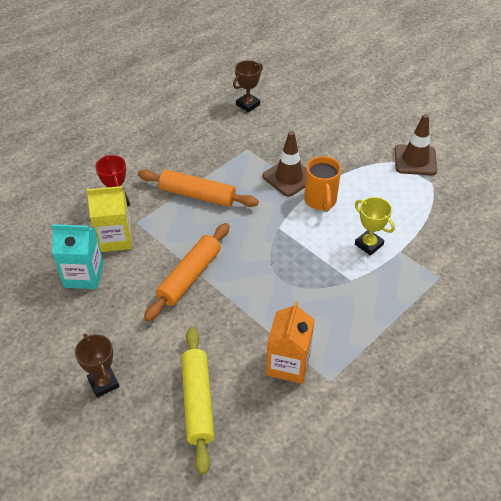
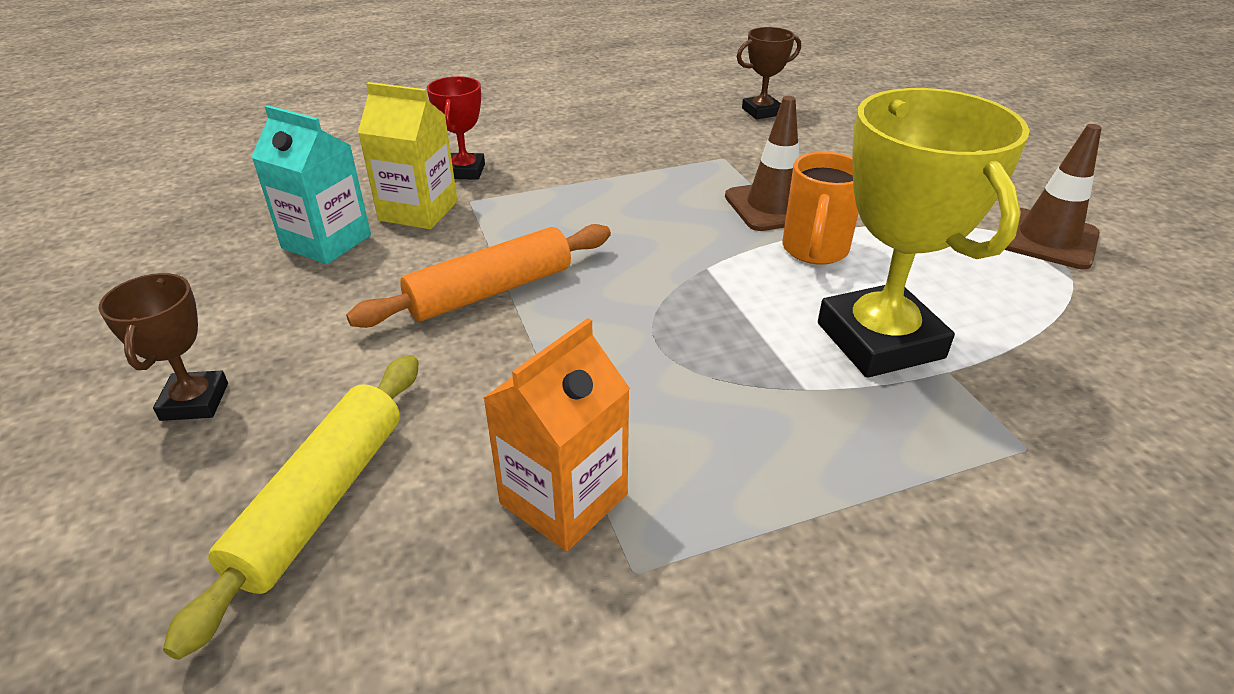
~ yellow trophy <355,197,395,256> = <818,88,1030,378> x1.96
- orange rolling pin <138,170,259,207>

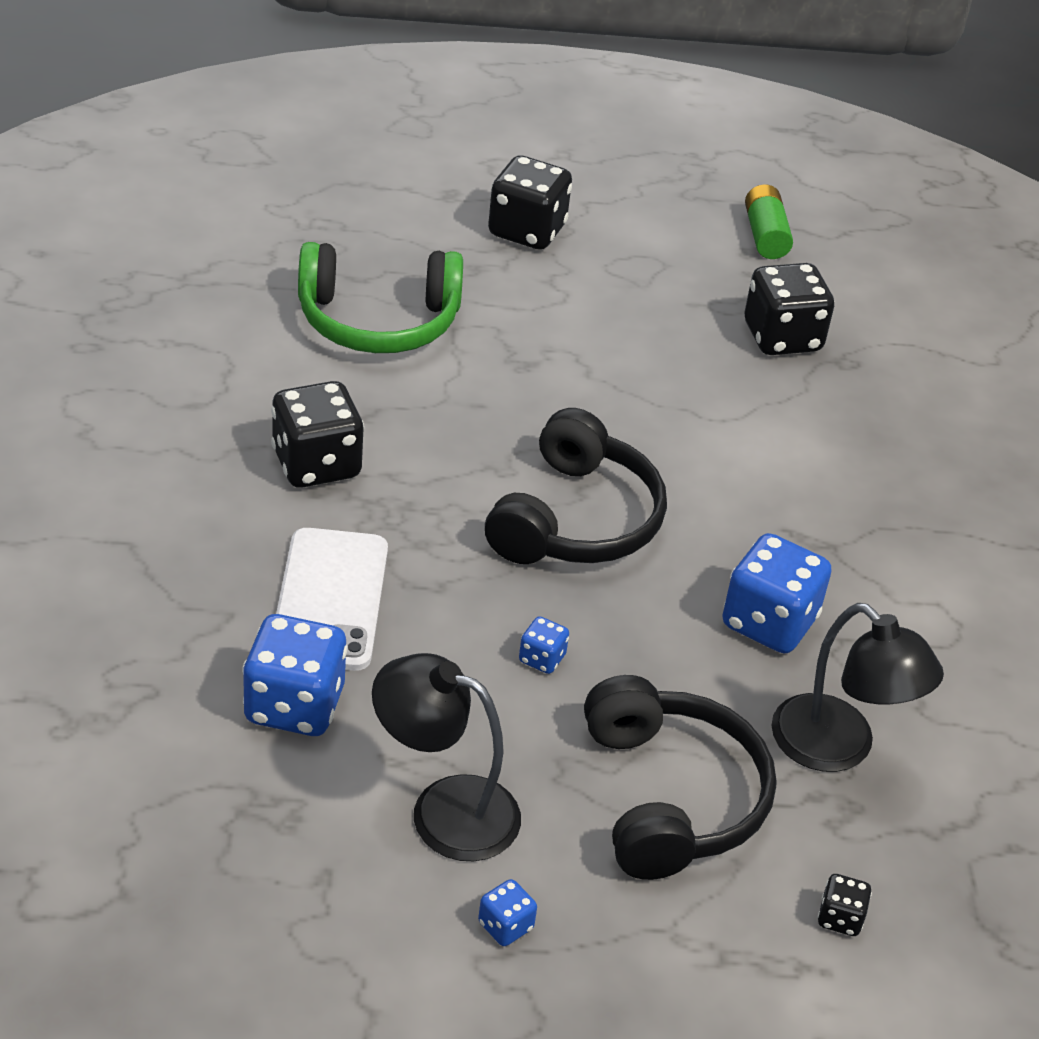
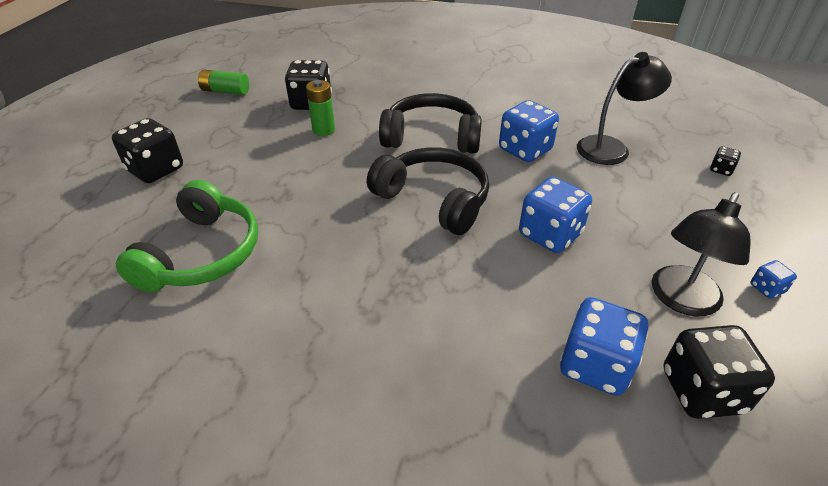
+ green battery <306,80,335,136>
~ black headphones <584,675,777,880> to <379,93,482,154>
~ blue dice <519,616,569,674> = <519,177,592,253> x2.14
~ black dice <271,381,364,488> to <663,325,775,419>
- white phone <276,528,388,671>

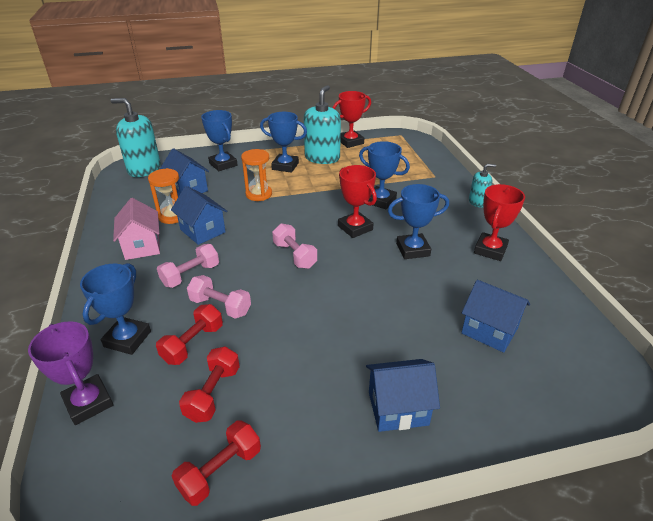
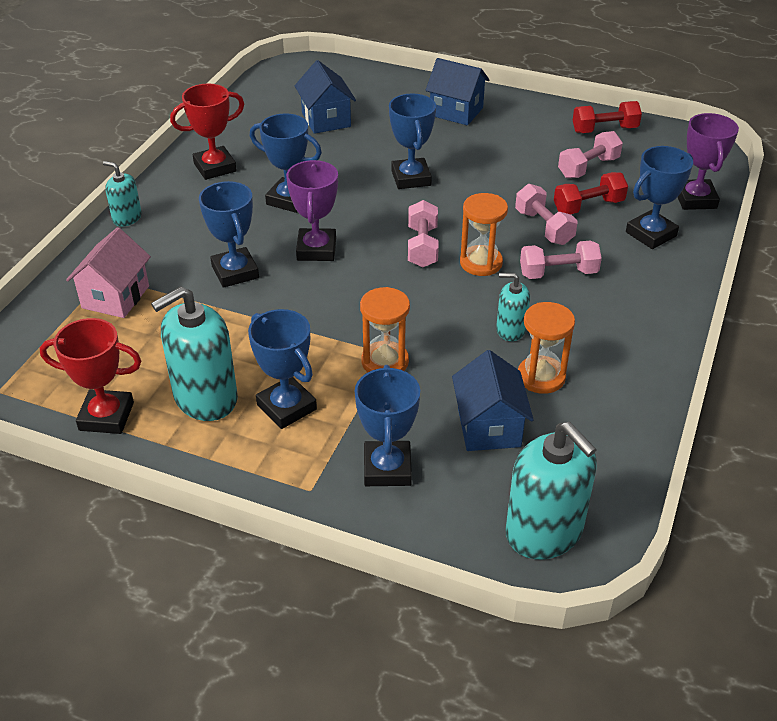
~ pink house <113,198,160,260> to <66,227,151,318>
~ red trophy <338,165,377,238> to purple trophy <286,160,338,261>
+ blue trophy <389,94,436,189>
+ orange hourglass <460,193,508,276>
~ blue house <171,186,227,245> to turquoise soap dispenser <496,273,530,341>
~ red dumbbell <179,347,240,423> to pink dumbbell <558,131,623,178>

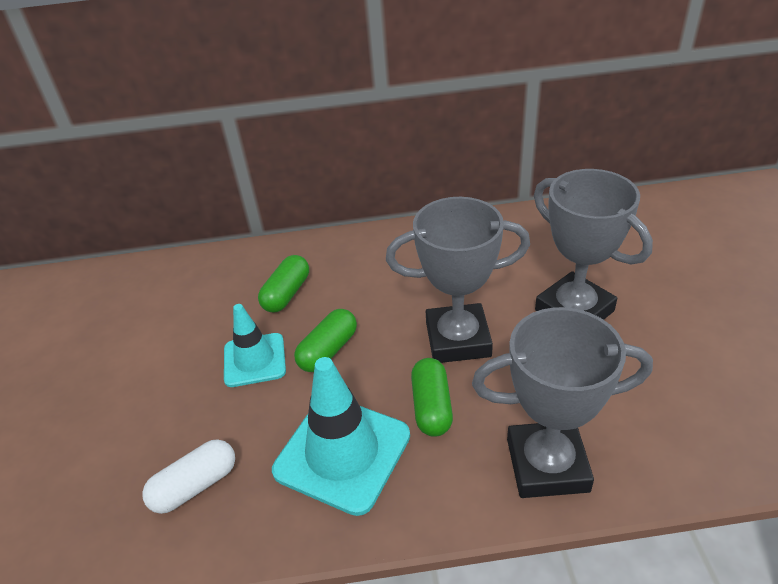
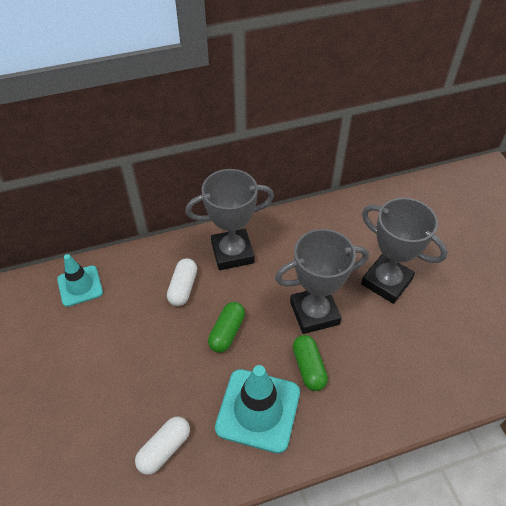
~ turquoise traffic cone <224,304,286,387> to <57,254,103,307>
~ green capsule <258,255,309,313> to white capsule <167,258,197,306>
~ grey trophy <472,307,653,498> to <185,169,274,270>

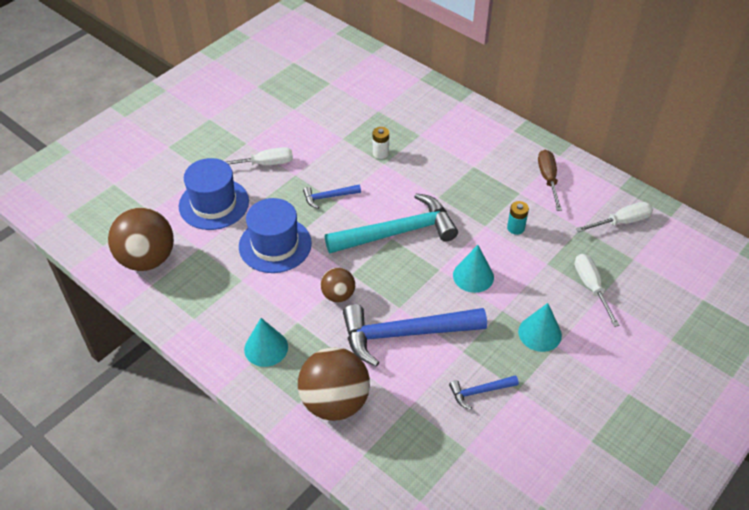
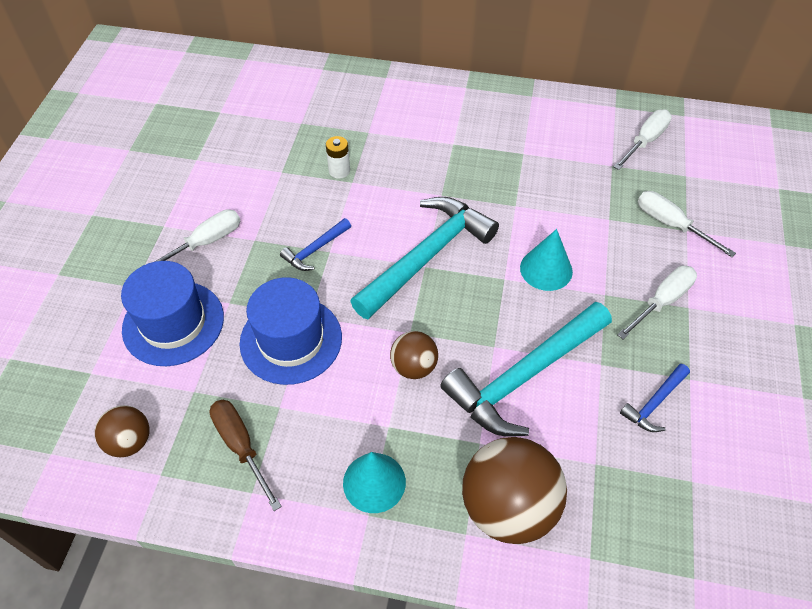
~ brown ball <108,208,174,271> = <95,405,150,457> x0.54
~ brown screwdriver <538,150,562,211> to <209,400,282,511>
~ blue hammer <343,304,487,367> to turquoise hammer <440,302,612,437>
~ turquoise cone <518,303,562,352> to white screwdriver <617,266,697,339>
- turquoise battery <507,201,529,235>

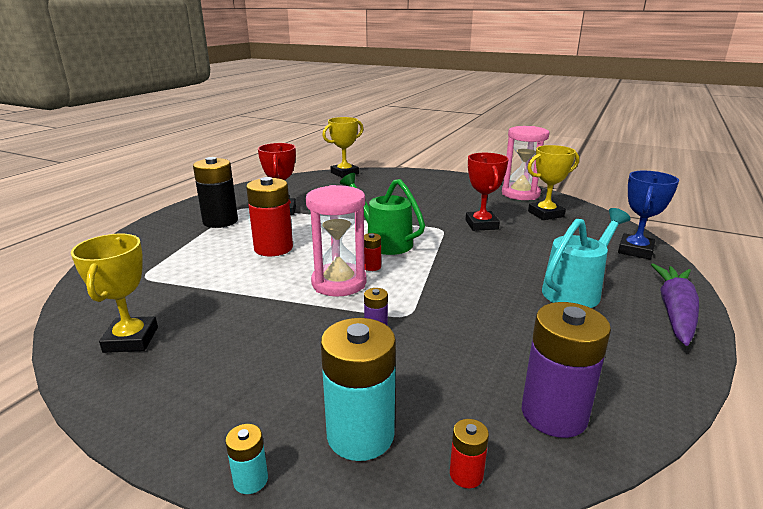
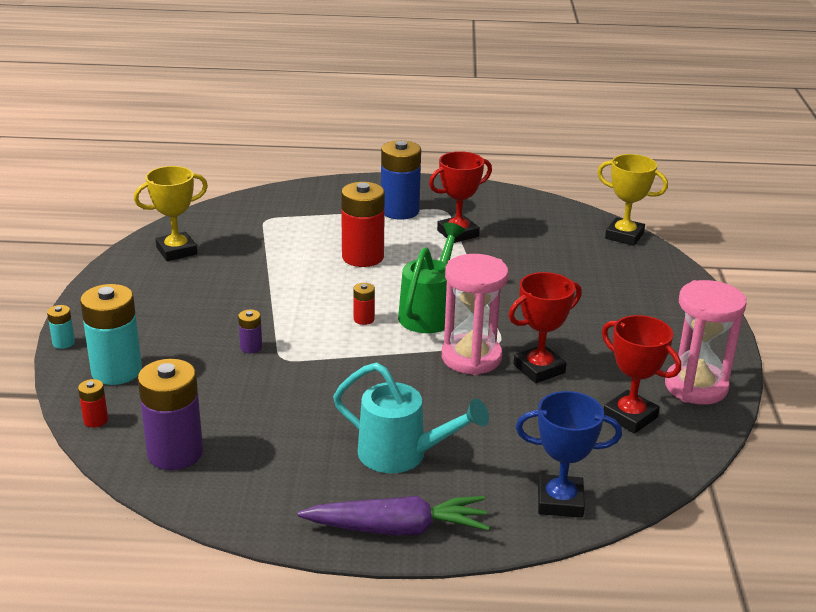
~ black battery <193,157,238,228> to blue battery <381,140,421,219>
~ pink hourglass <306,185,367,296> to <442,254,509,375>
~ yellow trophy <527,145,579,220> to red trophy <602,315,681,433>

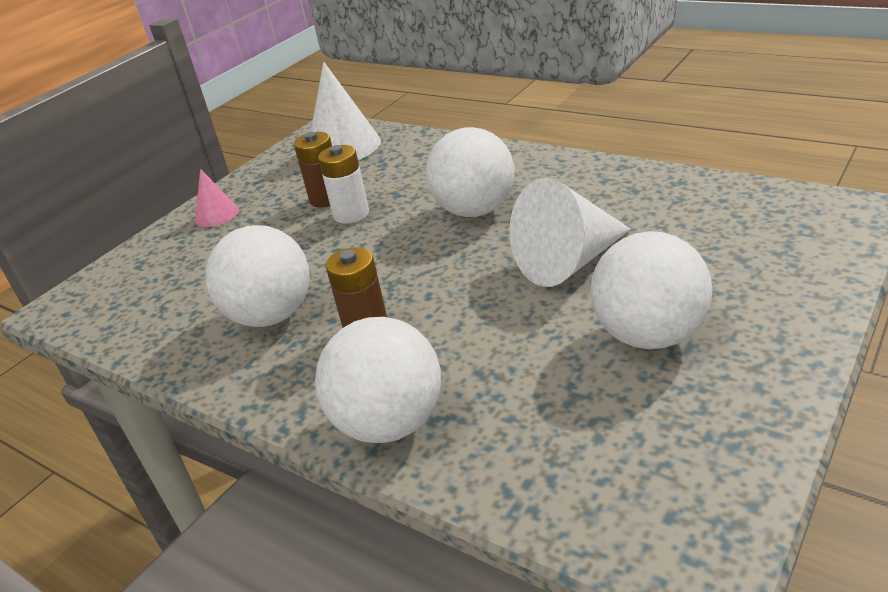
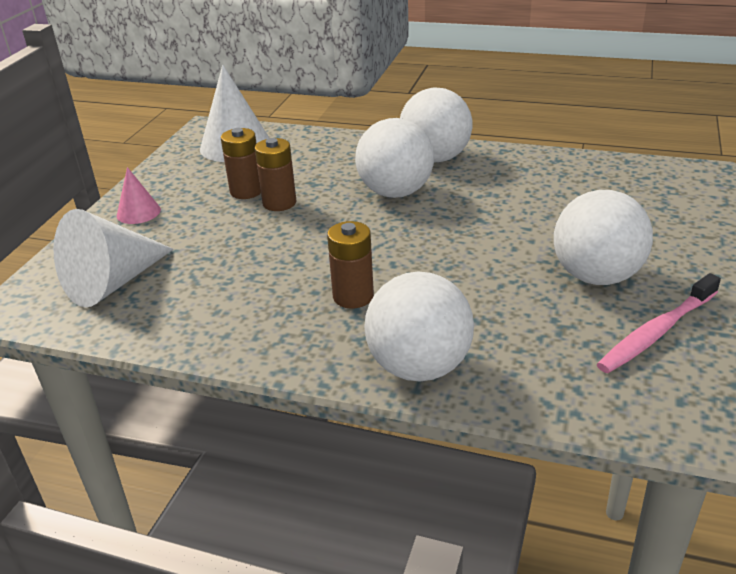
~ white cone <509,178,631,287> to <53,209,174,307>
~ white battery <318,145,369,224> to brown battery <255,138,296,211>
~ white ball <205,225,310,327> to <400,87,472,163>
+ pink toothbrush <597,273,721,373>

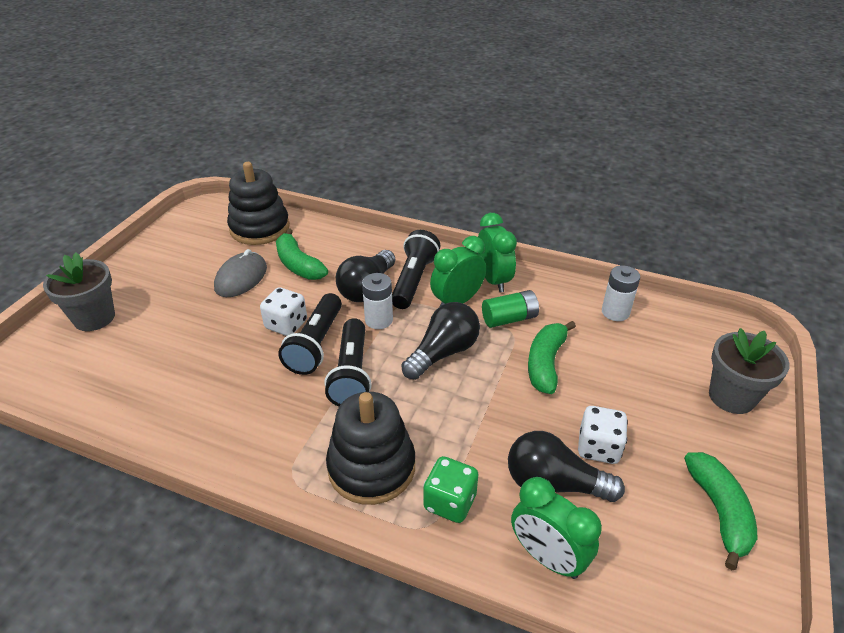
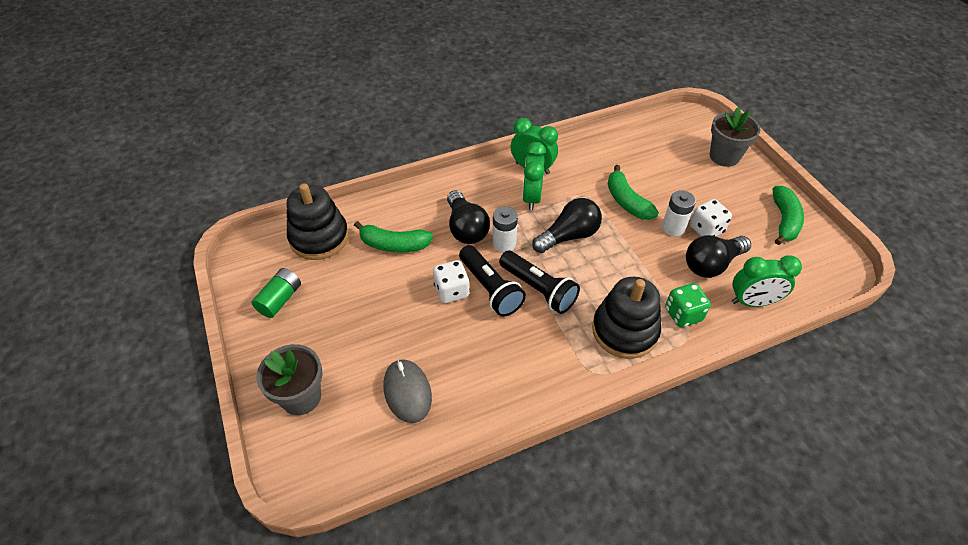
~ green battery <482,290,539,328> to <252,268,301,318>
~ grey mouse <214,249,267,297> to <384,359,432,423>
~ black light bulb <401,302,480,380> = <532,198,602,253> 60 degrees clockwise
~ white battery <602,265,640,321> to <662,190,696,236>
~ green banana <684,452,758,570> = <773,186,804,245> 60 degrees clockwise
- black flashlight <392,230,440,309>

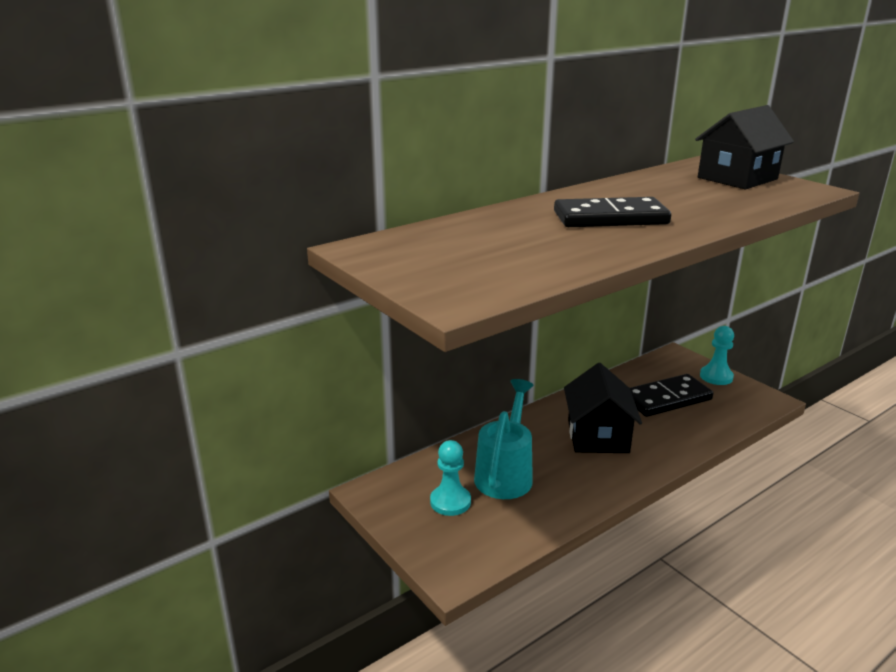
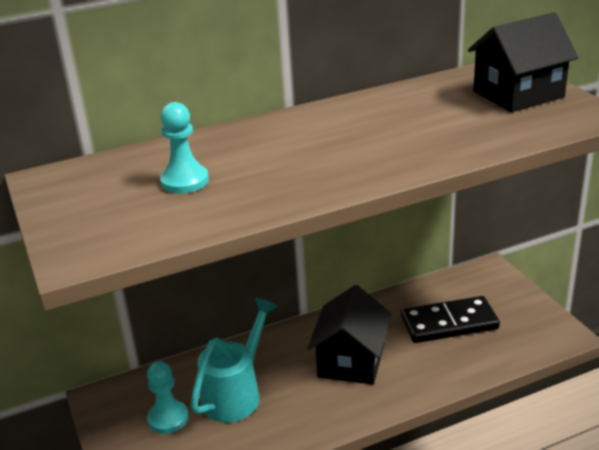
~ turquoise pawn <700,326,734,385> to <160,102,209,194>
- black domino <554,197,671,227>

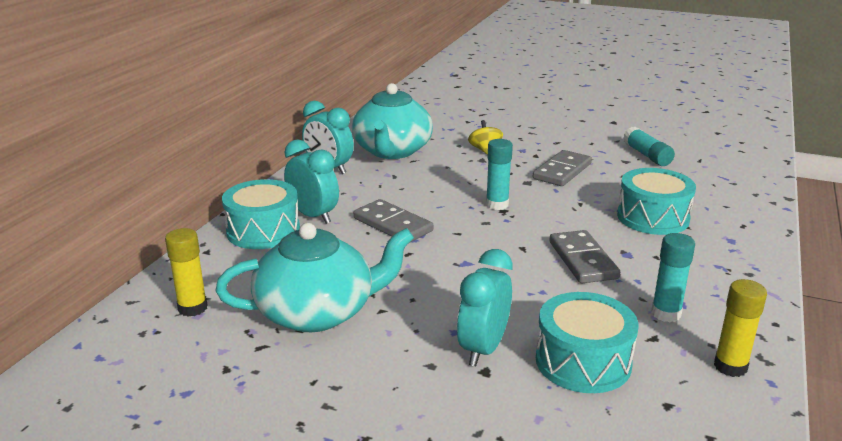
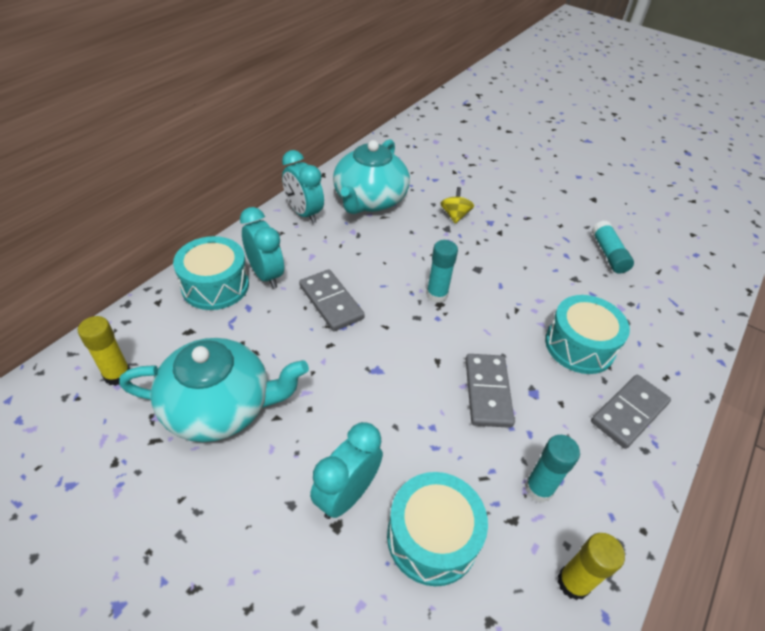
~ grey domino <533,150,592,186> to <591,375,671,449>

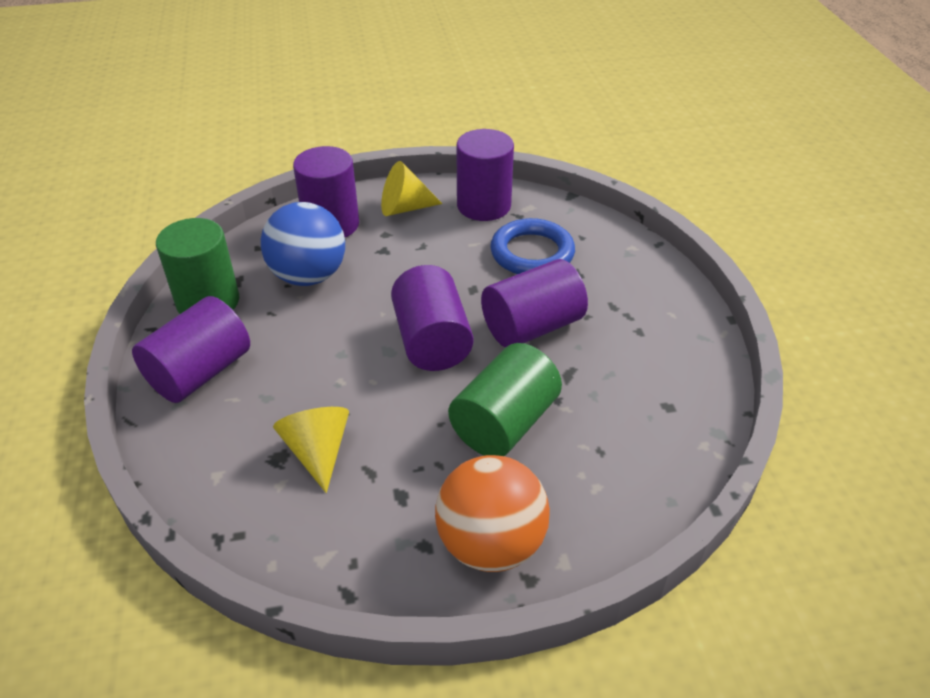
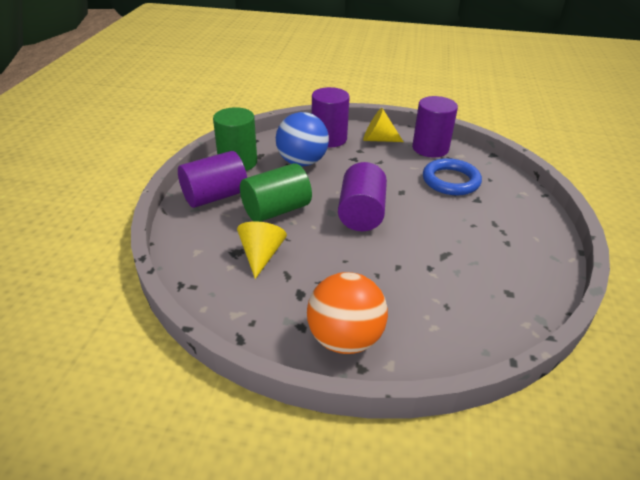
~ green cylinder <448,343,562,456> to <240,163,312,222>
- purple cylinder <481,259,588,348>

